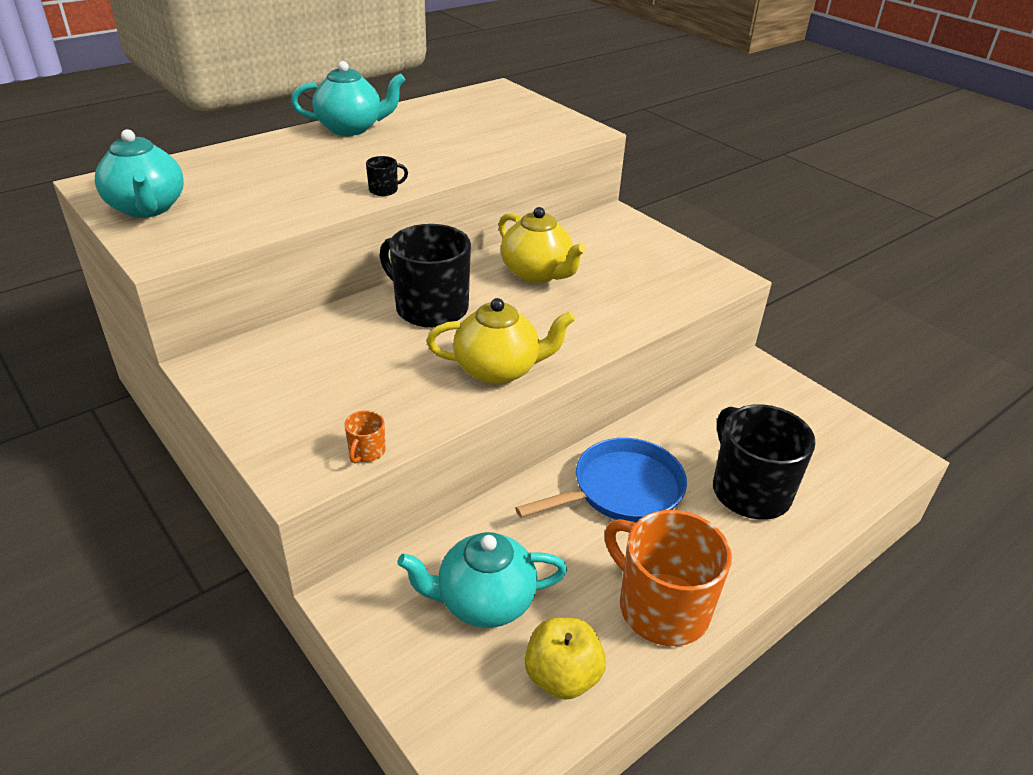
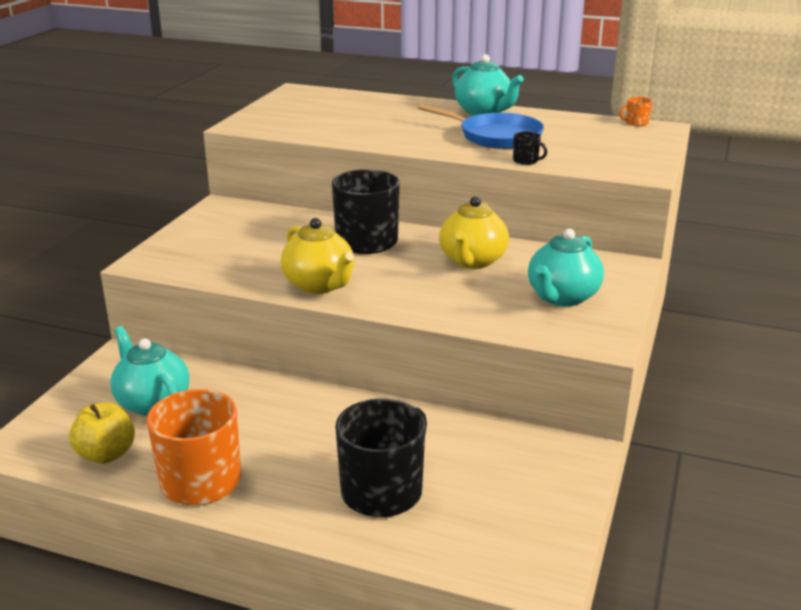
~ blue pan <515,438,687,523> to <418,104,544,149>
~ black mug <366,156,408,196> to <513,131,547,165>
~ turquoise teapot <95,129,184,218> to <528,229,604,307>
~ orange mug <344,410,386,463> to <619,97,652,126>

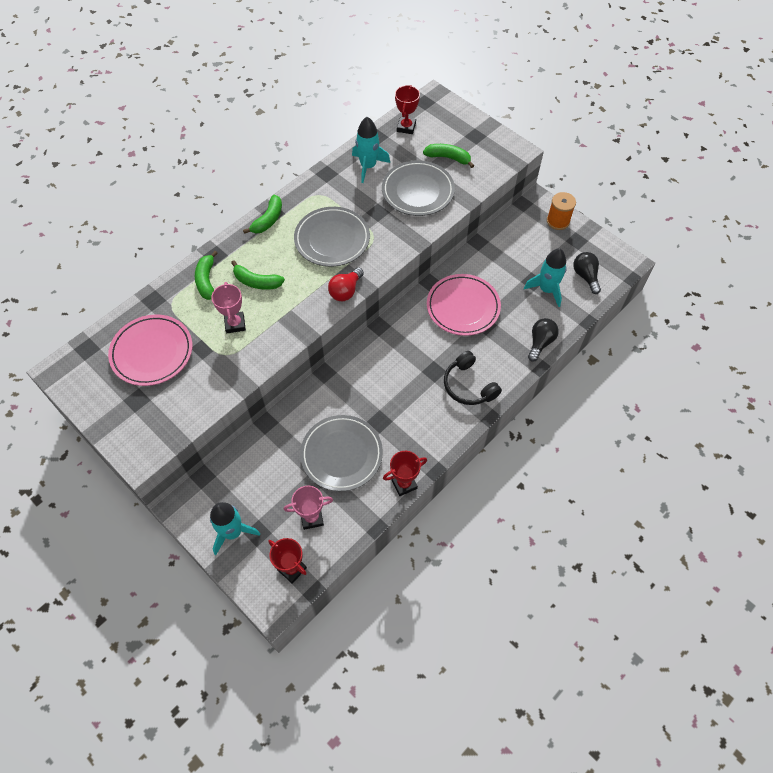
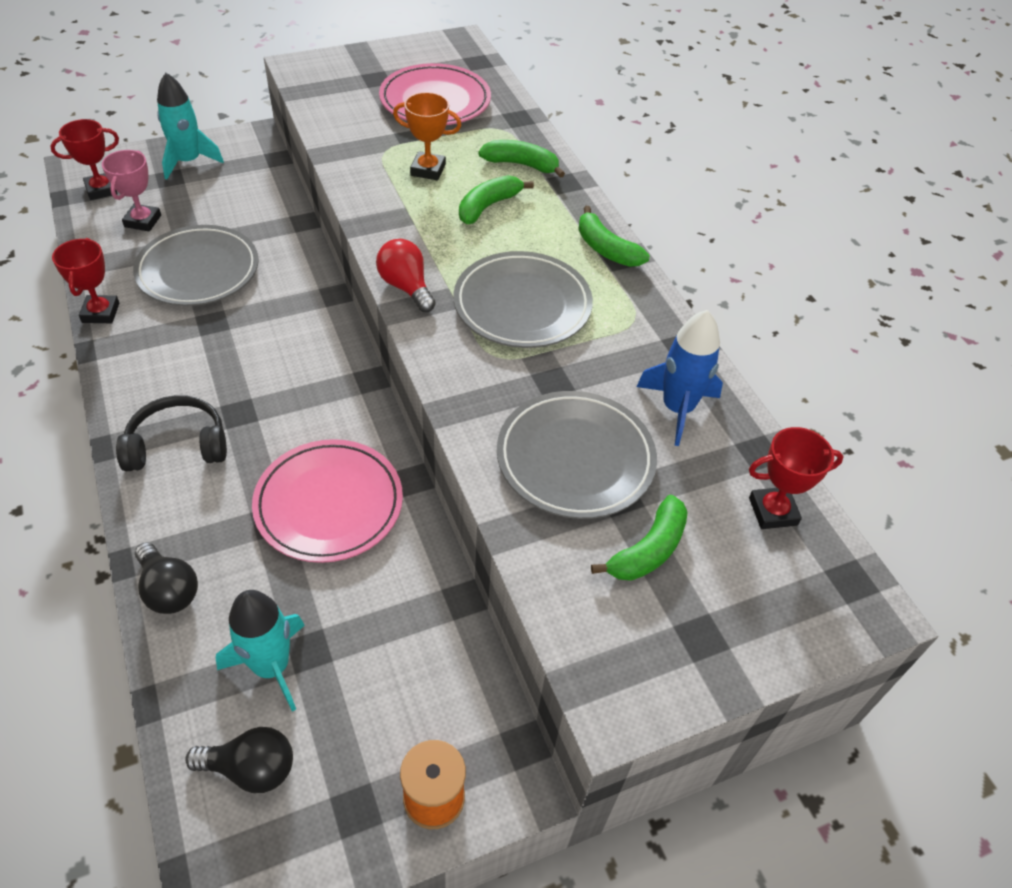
~ pink trophy <211,282,246,333> to orange trophy <393,92,461,180>
~ turquoise rocket <352,117,390,183> to blue rocket <637,310,723,446>
~ red trophy <395,85,420,134> = <749,427,844,529> 45 degrees counterclockwise

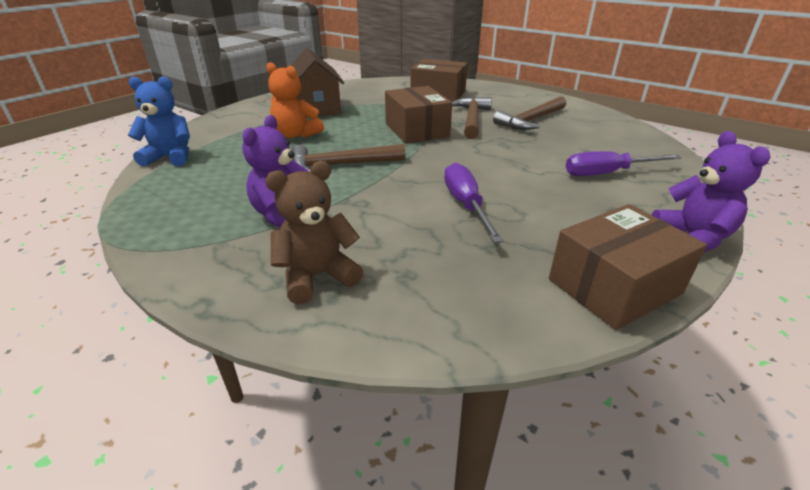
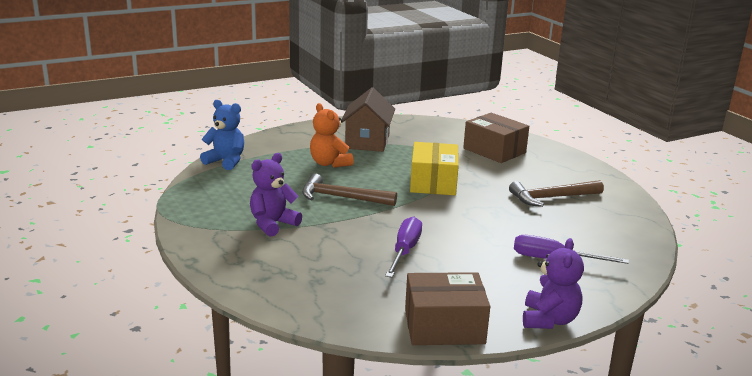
~ brown box <385,86,452,144> to yellow box <410,142,459,195>
- brown teddy bear <265,161,363,304>
- brown hammer <452,97,492,139>

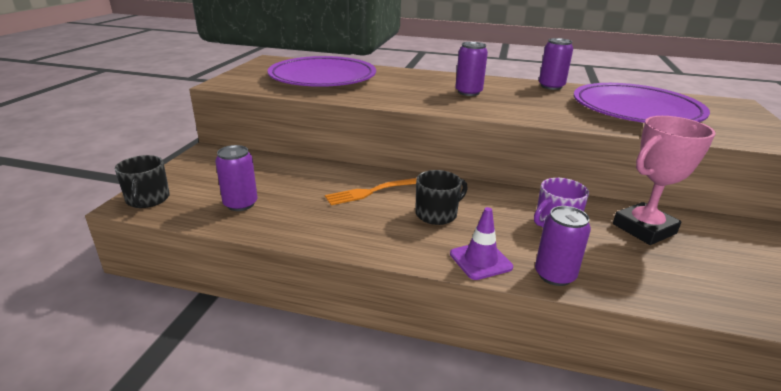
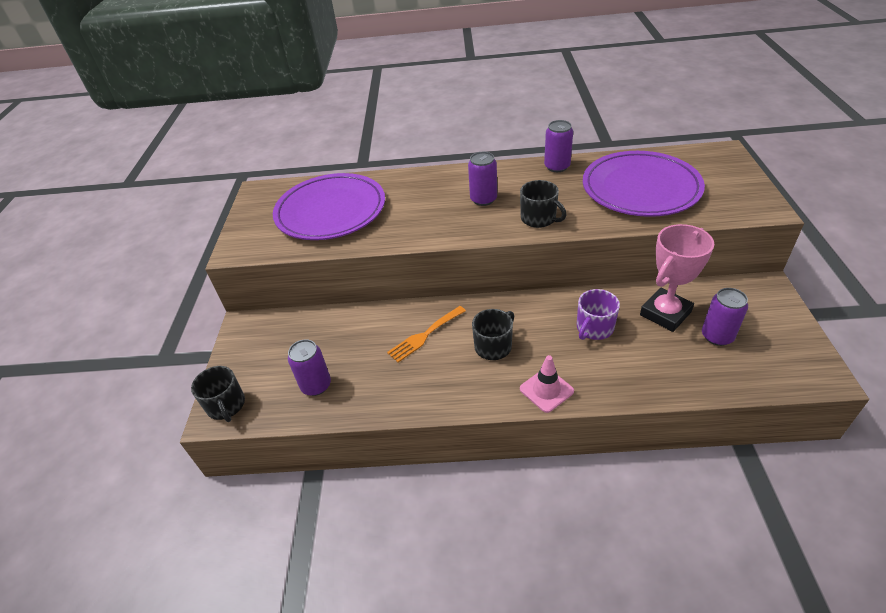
+ black mug <520,180,567,228>
~ purple traffic cone <450,207,513,280> to pink traffic cone <520,355,574,413>
~ purple can <535,206,591,286> to <702,288,748,346>

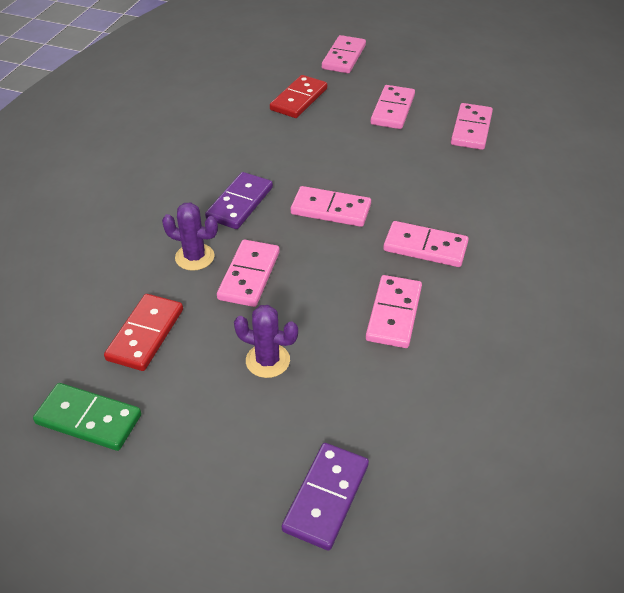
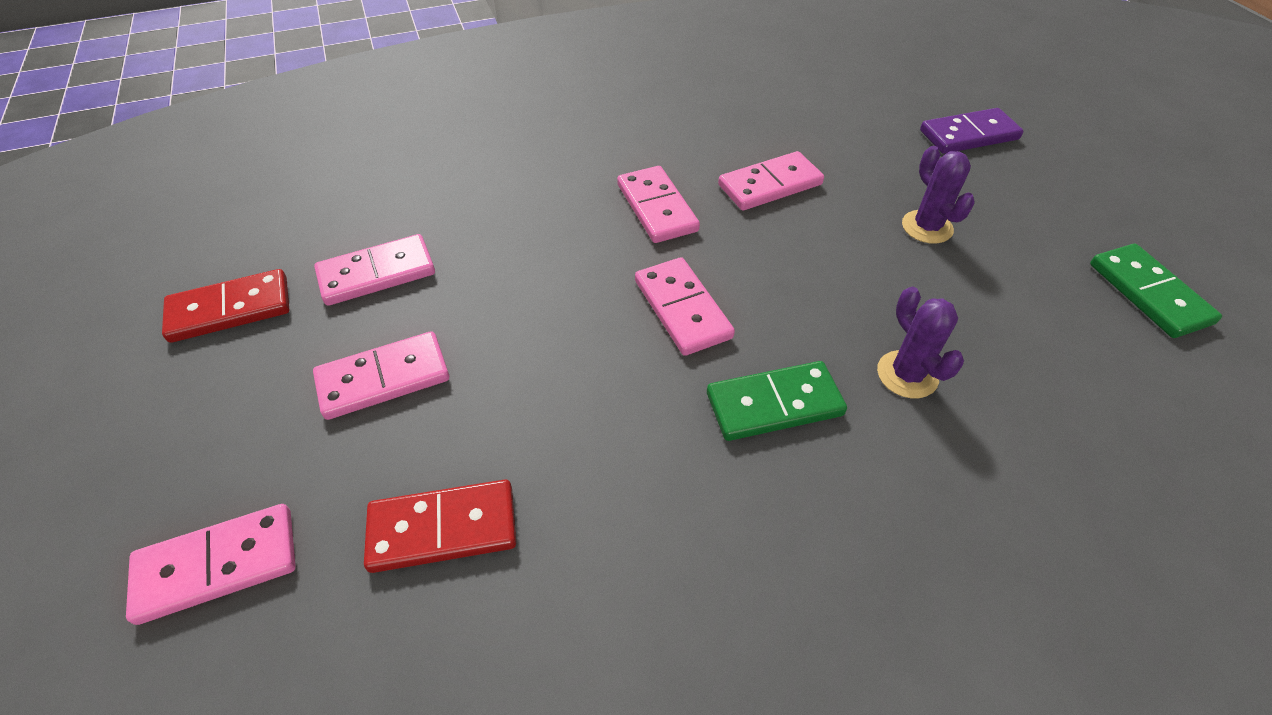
~ red domino <104,294,183,371> to <162,269,289,343>
~ purple domino <205,172,273,229> to green domino <707,361,847,441>
- pink domino <217,240,280,307>

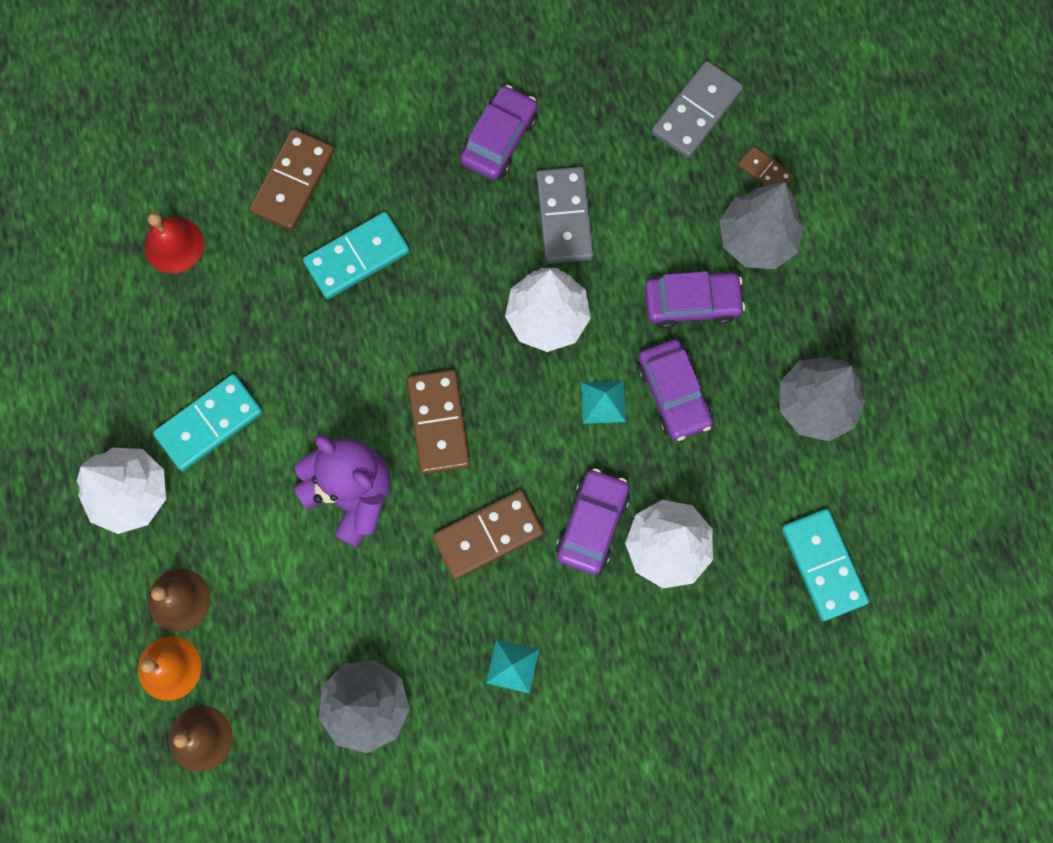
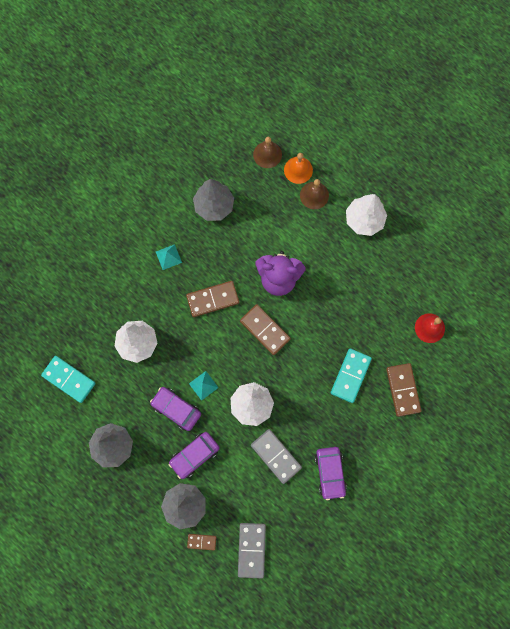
~ brown domino <432,490,544,580> = <186,281,239,317> 45 degrees clockwise
- turquoise domino <153,374,263,471>
- purple car <556,468,630,575>

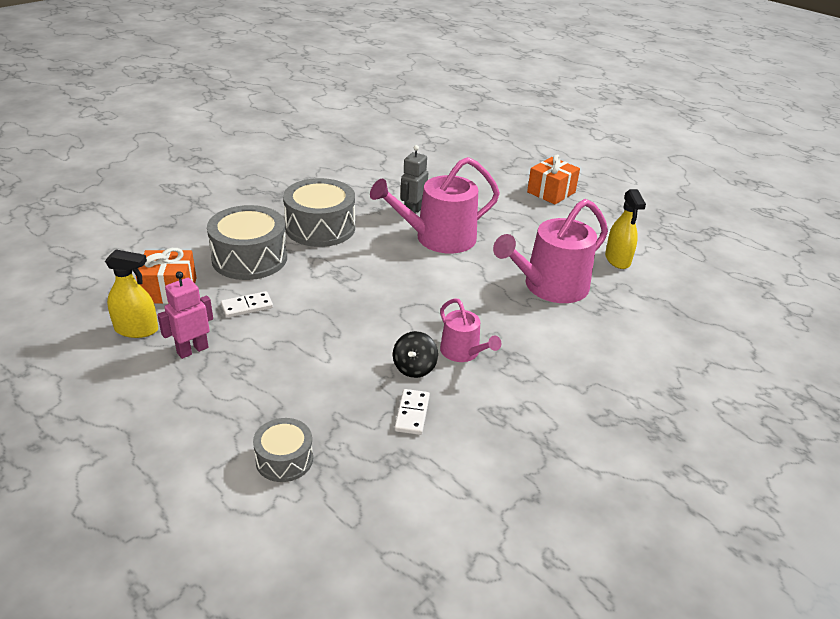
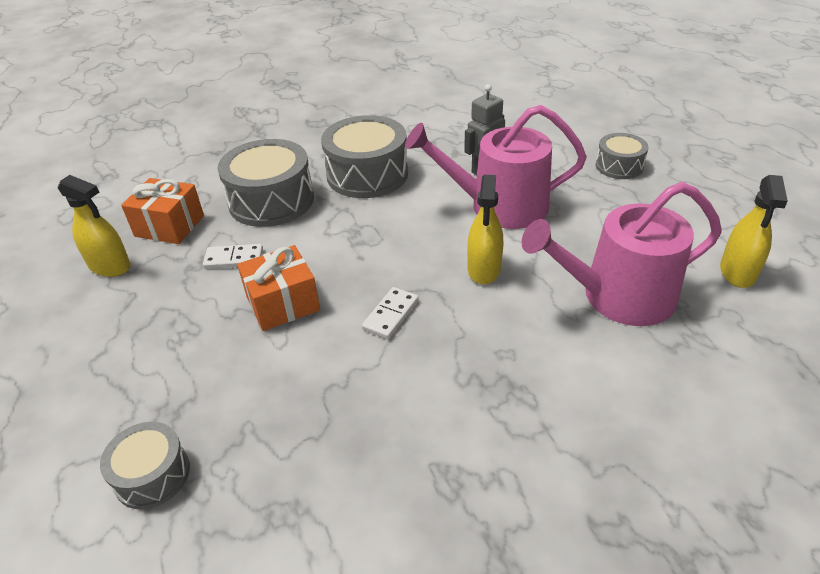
~ orange gift <527,155,580,204> to <237,245,320,331>
~ white domino <394,389,430,435> to <362,287,419,339>
+ yellow spray bottle <467,175,503,284>
+ grey drum <596,133,649,179>
- pink robot <157,271,213,359>
- black spinning top <393,331,438,378>
- pink watering can <440,299,501,362>

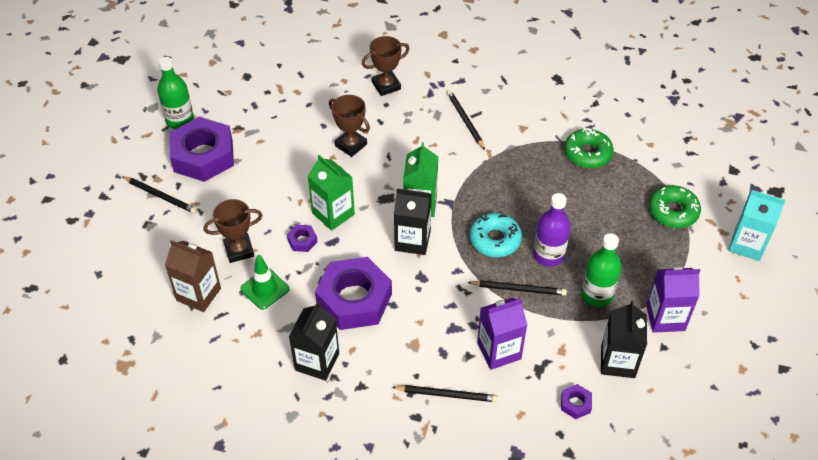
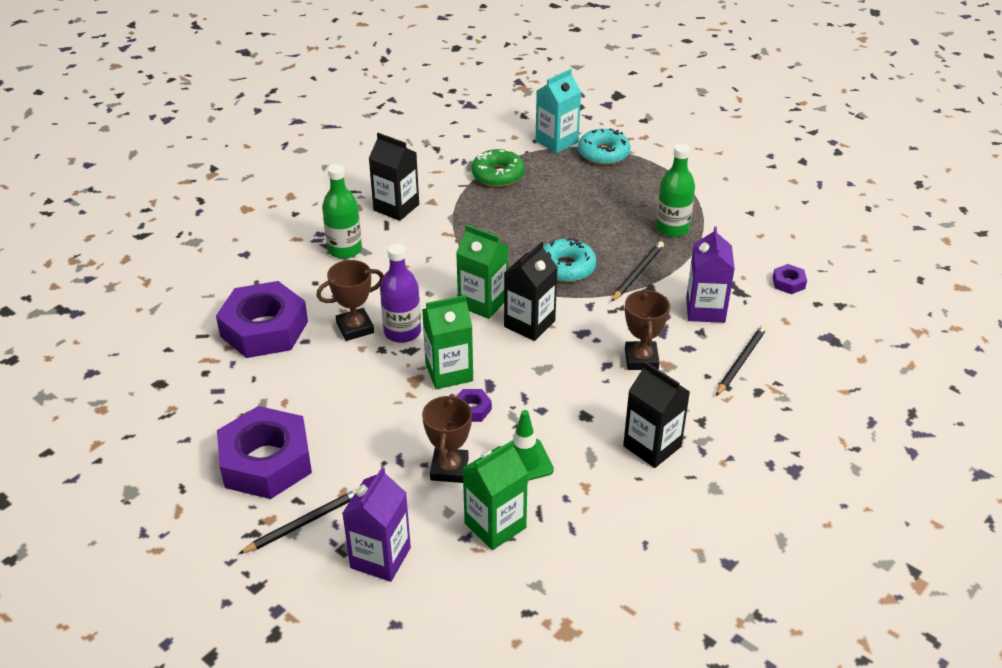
~ purple nut <315,257,392,330> to <216,281,308,358>
~ green bottle <157,57,194,129> to <322,164,362,259>
~ purple carton <646,267,700,333> to <342,467,411,582>
~ black carton <601,301,647,378> to <368,133,419,221>
~ purple bottle <533,193,571,267> to <380,243,421,343>
~ brown carton <165,240,221,312> to green carton <462,440,528,550>
~ turquoise carton <729,190,785,261> to <535,69,581,153>
~ green donut <649,185,701,228> to turquoise donut <578,128,631,165>
~ brown trophy <362,36,409,96> to <625,289,670,370>
- black pencil <447,90,485,150>

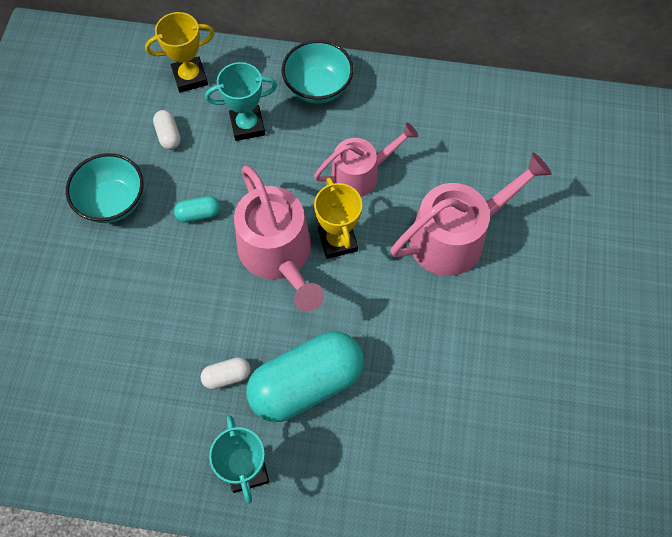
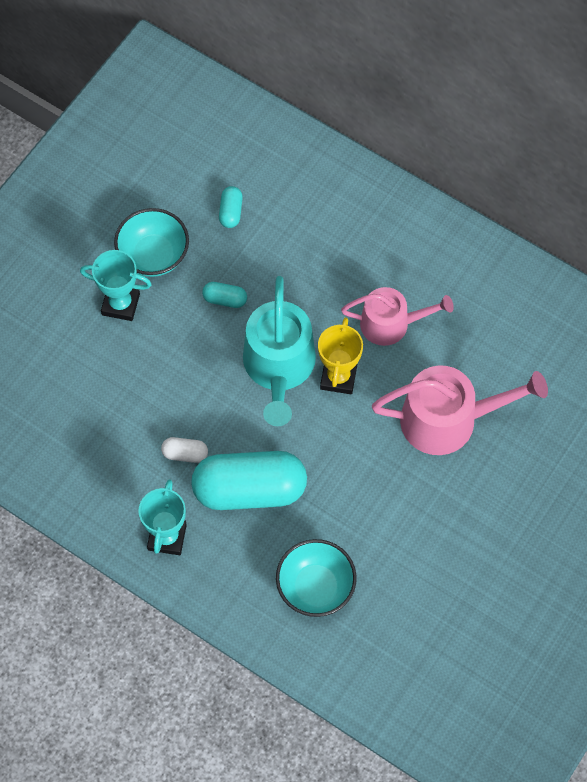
~ turquoise trophy <205,62,277,141> to <80,250,152,321>
~ white capsule <153,110,181,150> to turquoise capsule <219,186,243,228>
~ pink watering can <234,165,324,312> to turquoise watering can <243,276,316,426>
~ turquoise bowl <282,40,353,104> to <276,539,357,617>
- yellow trophy <145,12,215,93>

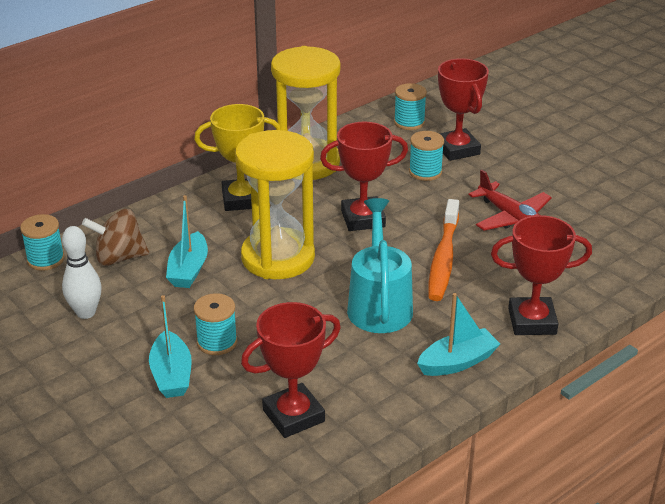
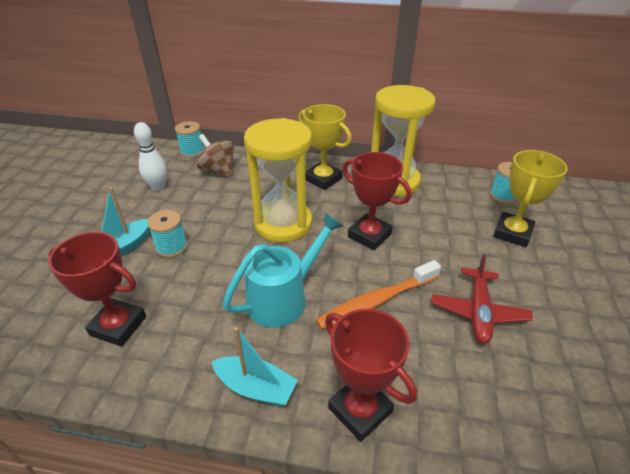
~ red trophy <438,58,489,161> to yellow trophy <493,150,568,247>
- turquoise boat <166,195,208,288>
- turquoise spool <409,131,444,181>

